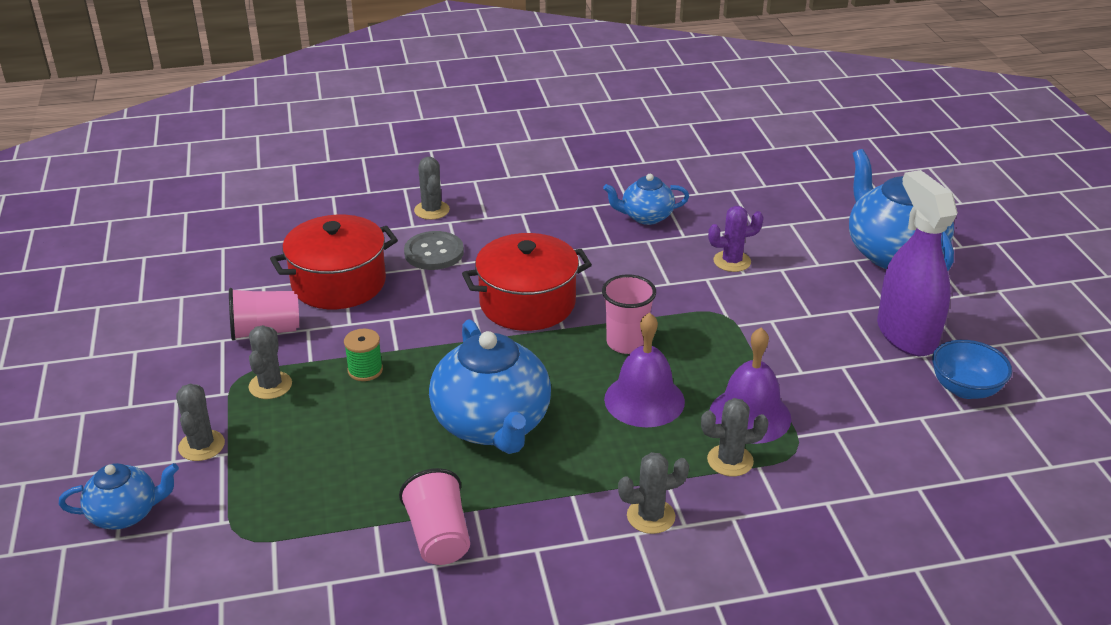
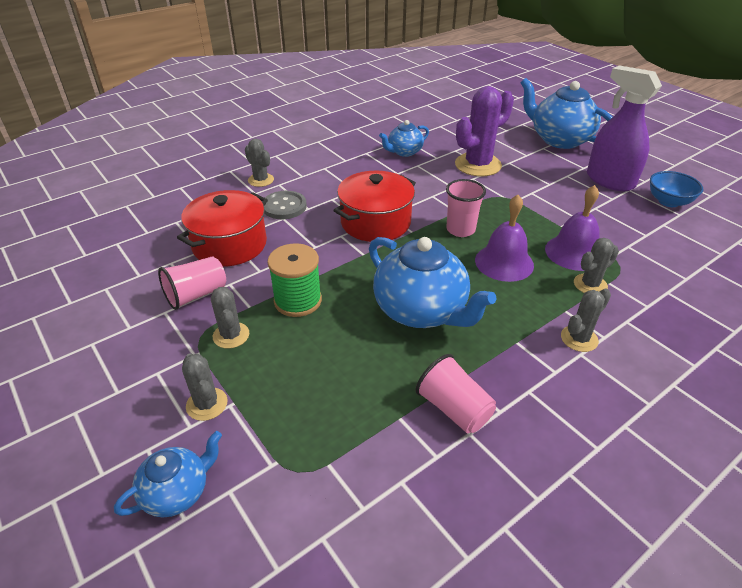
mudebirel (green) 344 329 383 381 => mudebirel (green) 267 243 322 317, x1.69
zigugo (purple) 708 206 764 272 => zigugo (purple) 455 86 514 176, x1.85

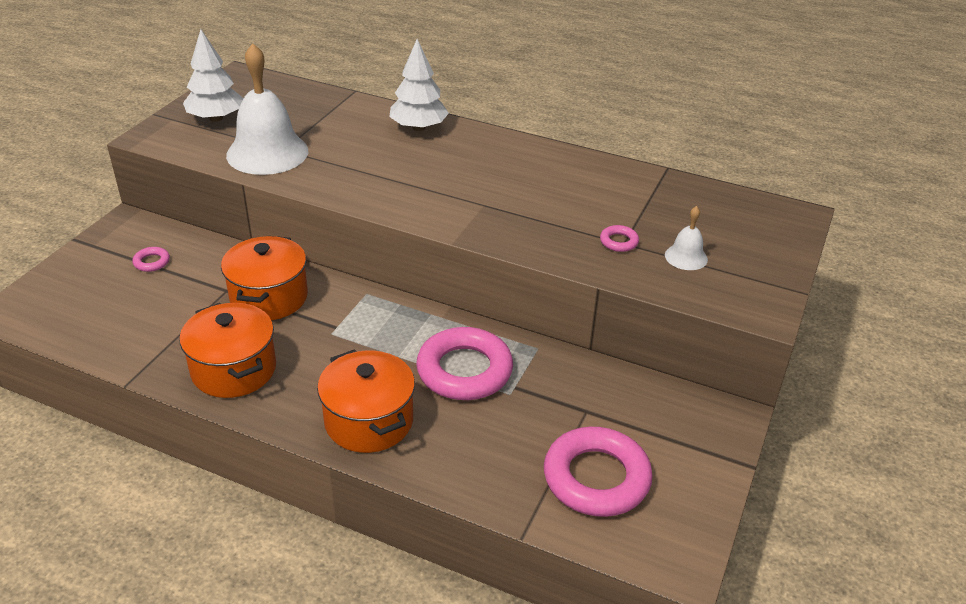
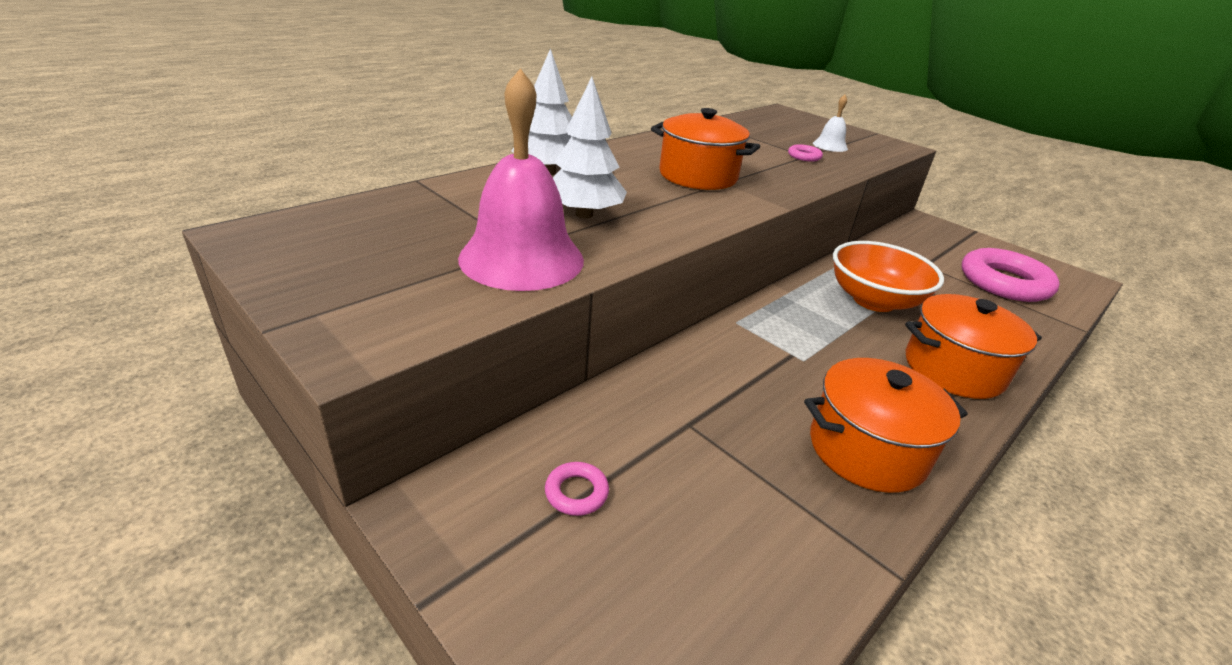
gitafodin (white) 183 29 244 122 => gitafodin (white) 553 77 627 218, moved
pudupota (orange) 221 236 308 320 => pudupota (orange) 651 108 760 190, moved
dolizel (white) 226 43 308 175 => dolizel (pink) 458 68 584 291
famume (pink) 416 327 513 400 => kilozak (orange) 833 241 944 312

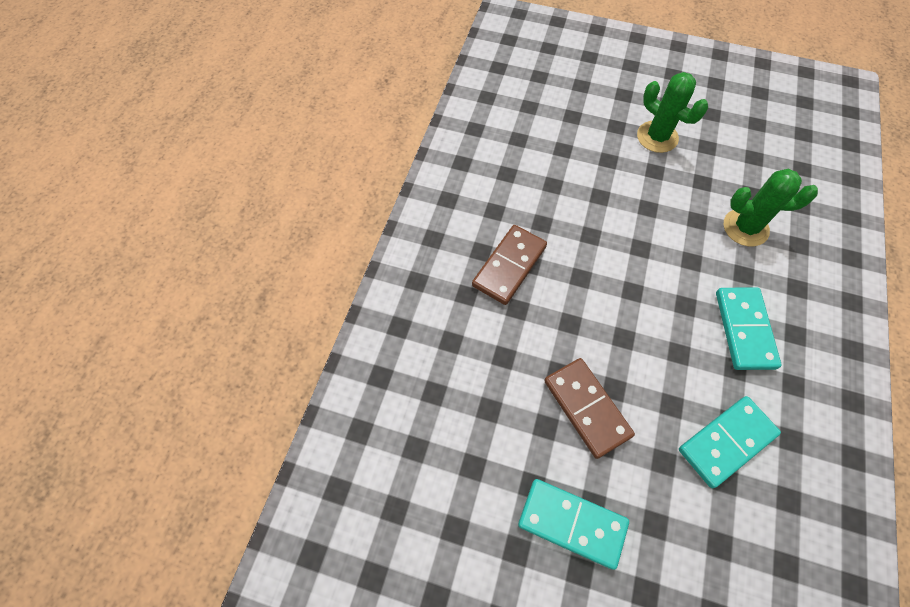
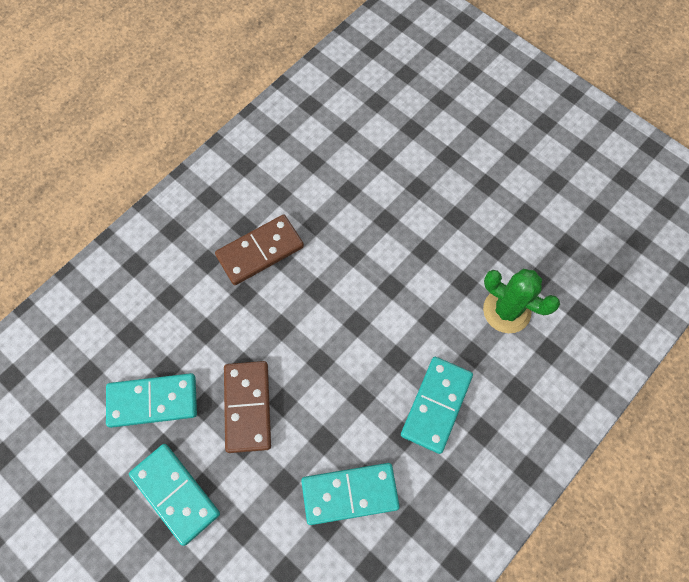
zigugo (green) 637 72 708 153 => nothing
nothing => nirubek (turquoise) 106 373 197 428

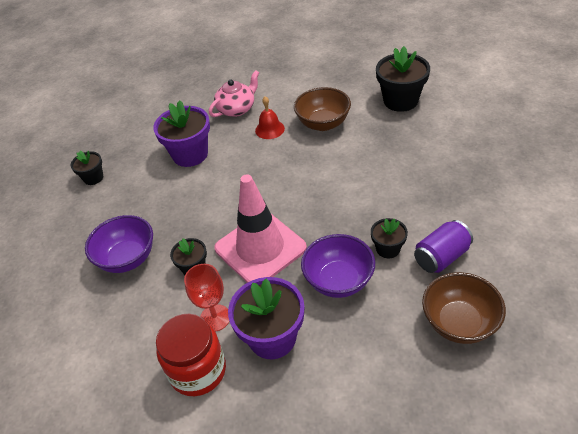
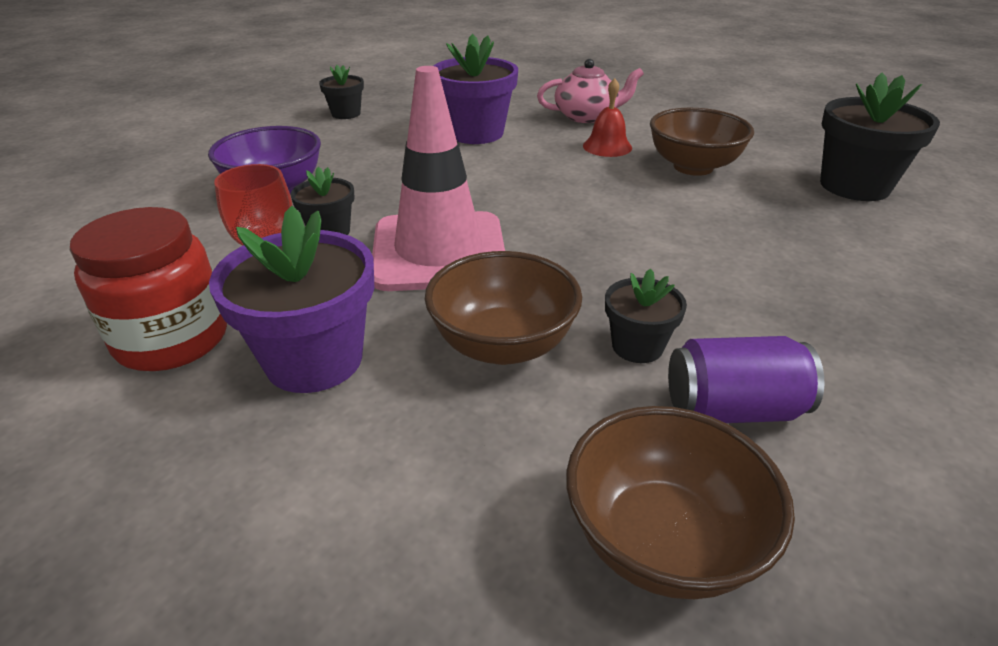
kilozak (purple) 301 234 375 298 => kilozak (brown) 425 251 582 365

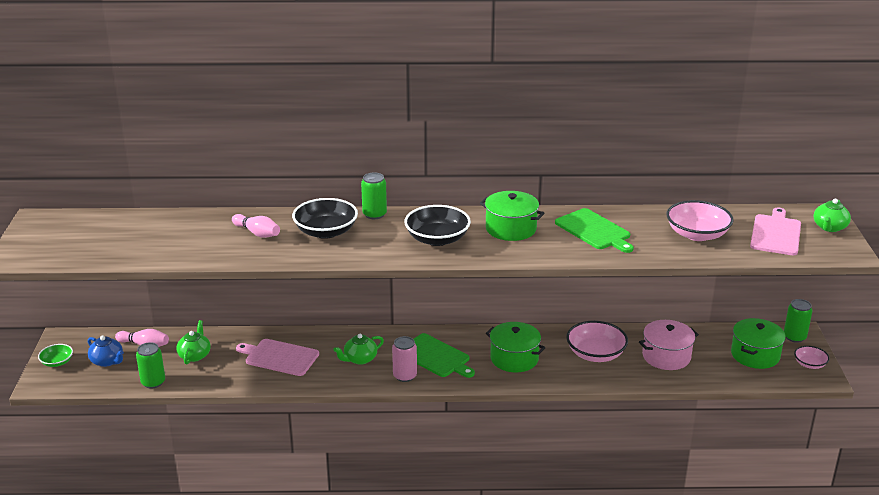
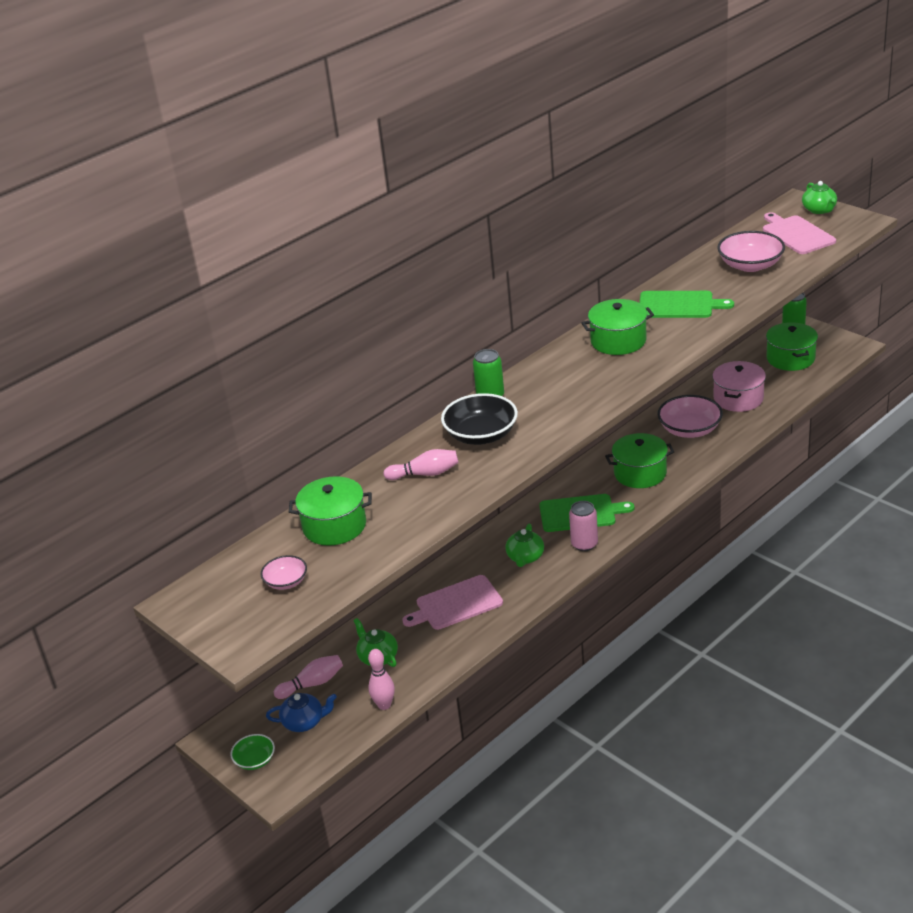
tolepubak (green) 136 342 165 389 => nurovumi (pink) 368 649 395 710
kilozak (black) 404 205 471 246 => nothing
kilozak (pink) 794 346 829 369 => kilozak (pink) 261 555 307 590, moved
nothing => pudupota (green) 289 476 372 546

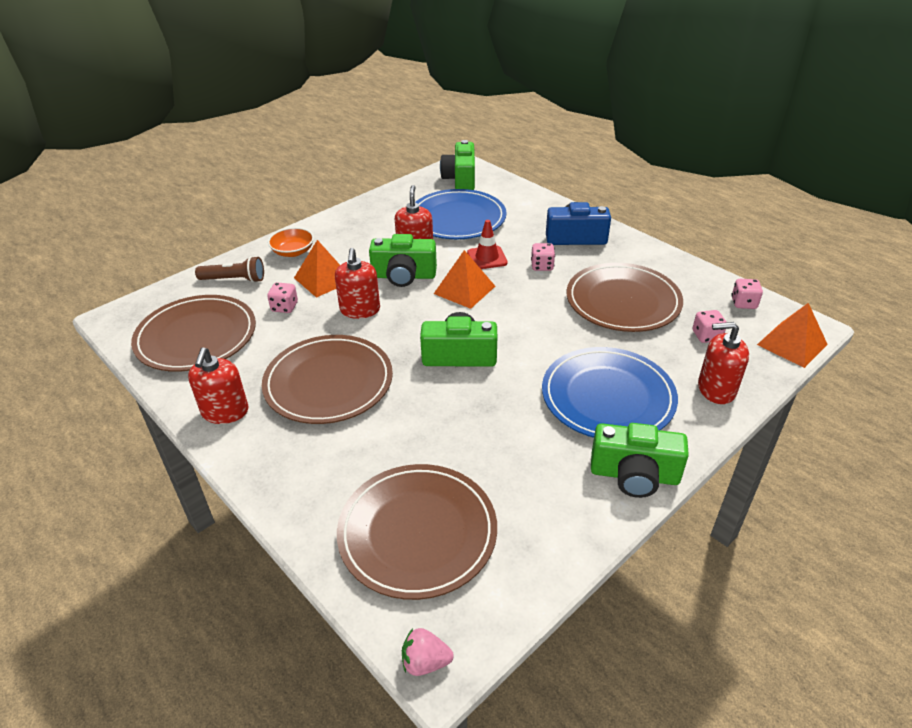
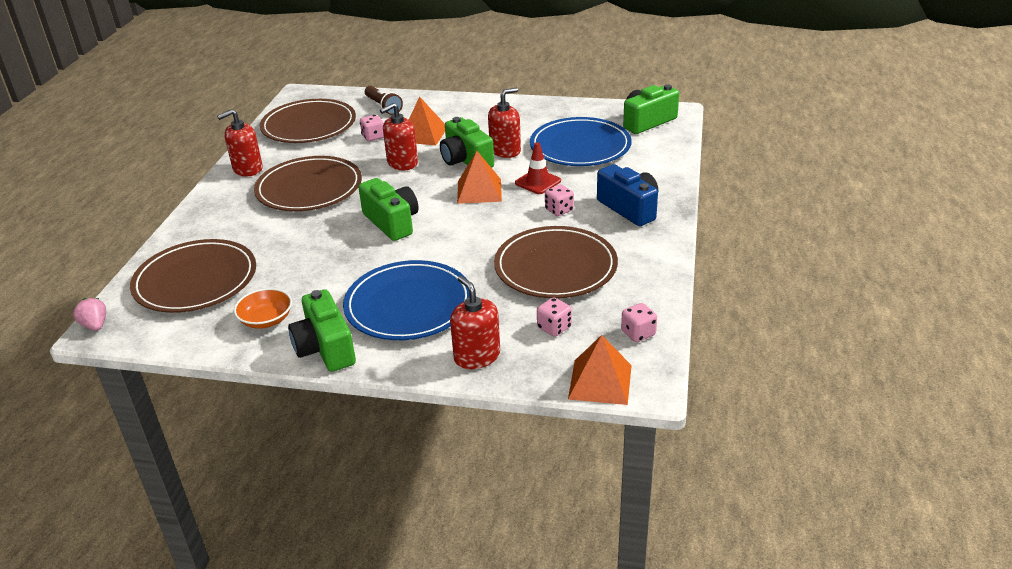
kilozak (orange) 268 227 314 257 => kilozak (orange) 234 288 292 329, moved

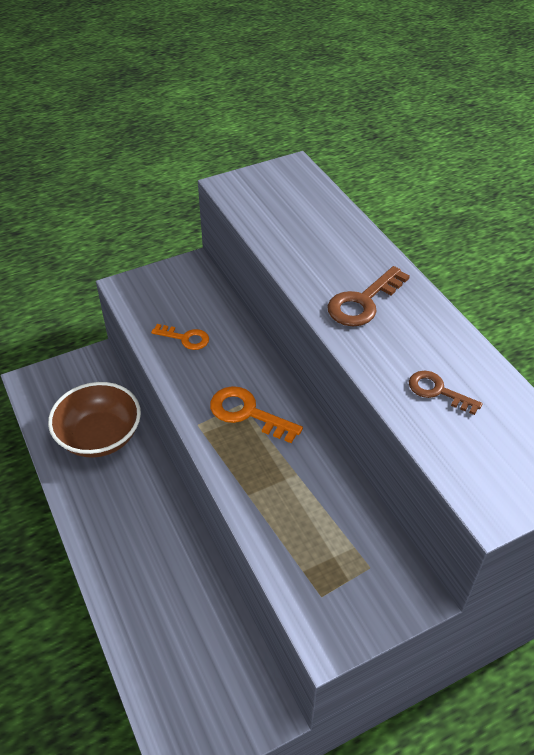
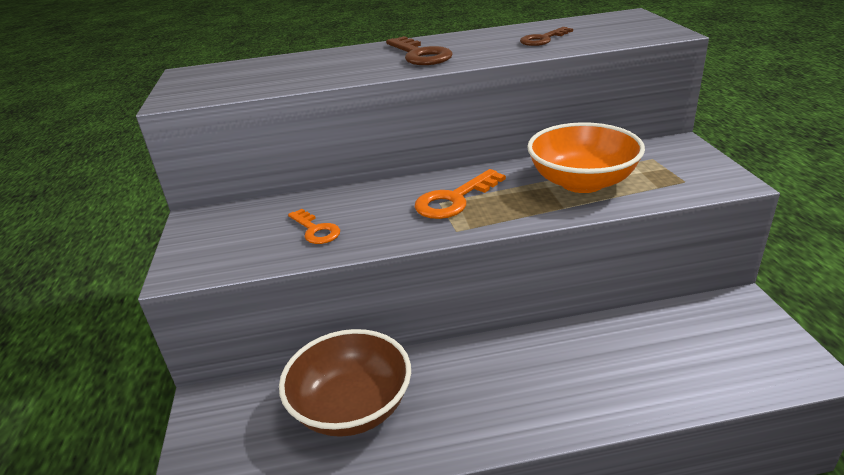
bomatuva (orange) 151 324 209 350 => bomatuva (orange) 288 209 340 244, 105 degrees clockwise
nothing => kilozak (orange) 527 122 645 193

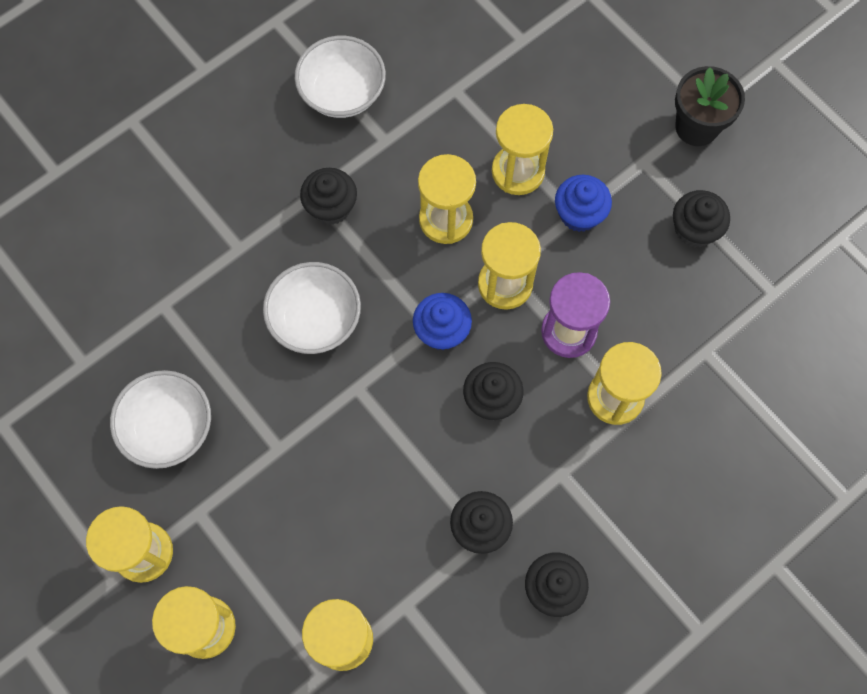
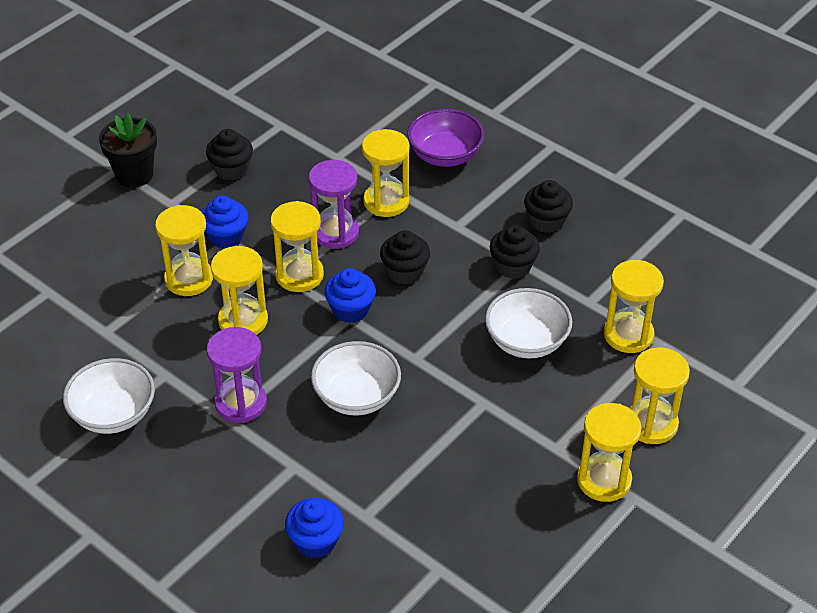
kilozak (white) 110 370 211 469 => kilozak (white) 485 288 572 358, moved
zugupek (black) 300 168 357 225 => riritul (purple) 207 327 267 423
nothing => zugupek (blue) 285 498 344 558
nothing => kilozak (purple) 407 109 485 167

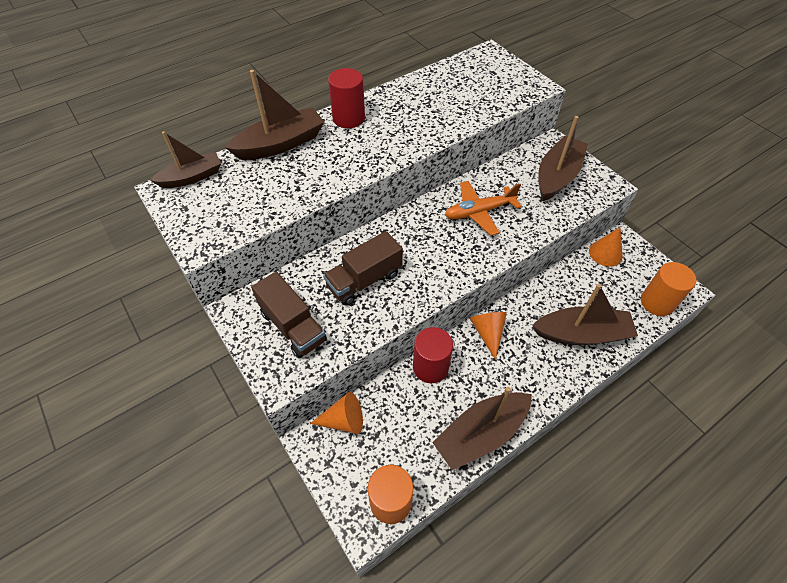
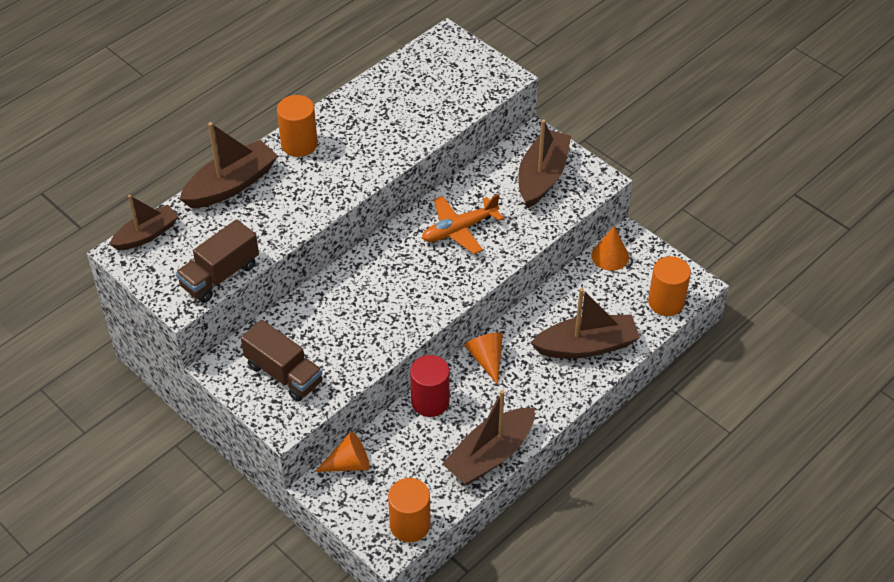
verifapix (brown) 323 231 403 306 => verifapix (brown) 176 219 259 303, moved
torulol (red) 328 68 365 128 => torulol (orange) 277 95 318 157

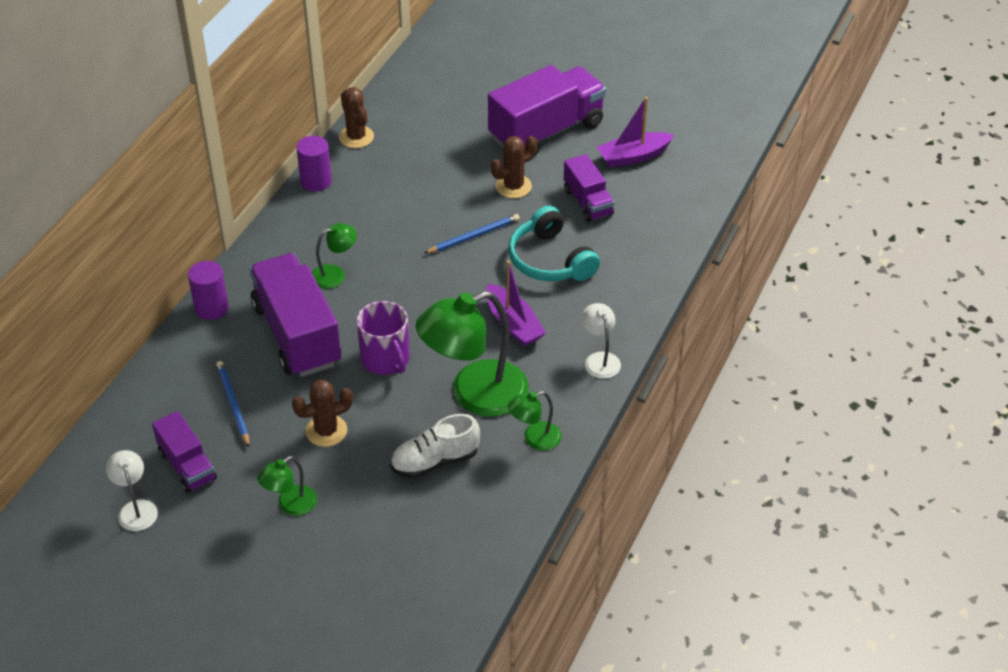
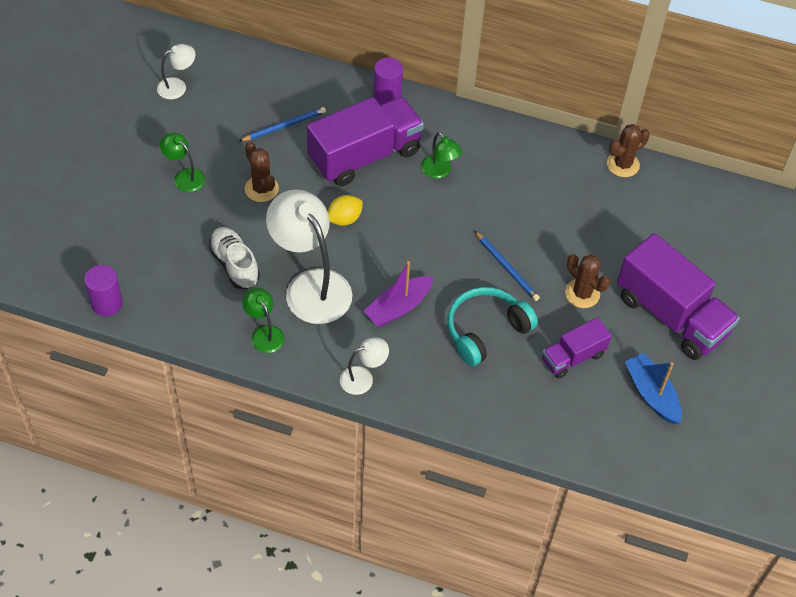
verifapix (purple) 152 411 217 493 => nothing
torulol (purple) 296 136 332 192 => torulol (purple) 84 265 123 316, moved
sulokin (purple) 357 301 410 375 => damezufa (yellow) 328 195 363 226
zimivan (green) 416 291 529 417 => zimivan (white) 266 189 352 324
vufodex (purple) 597 97 674 167 => vufodex (blue) 625 353 682 424

